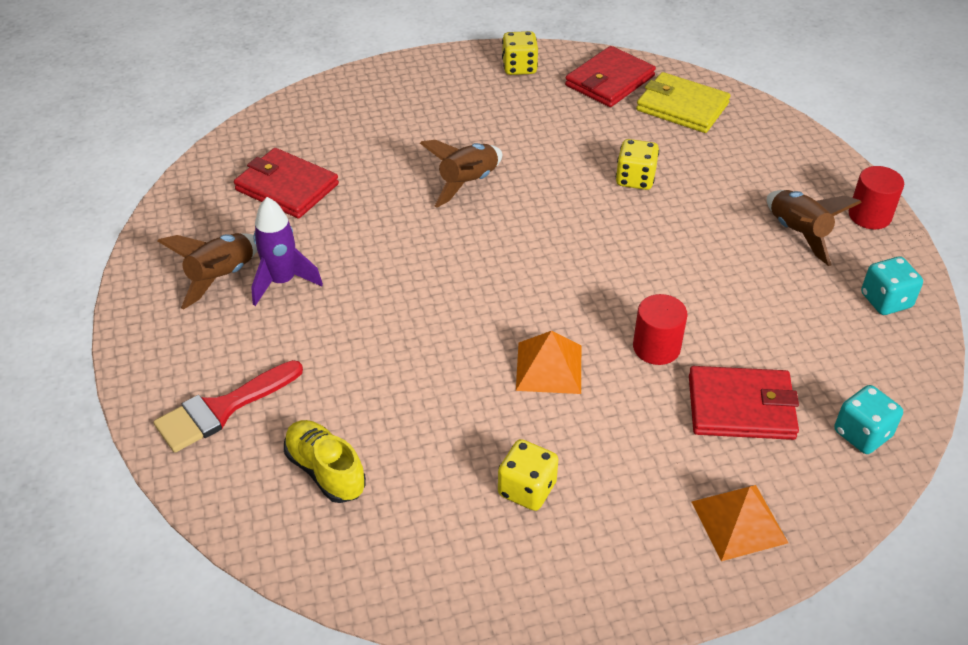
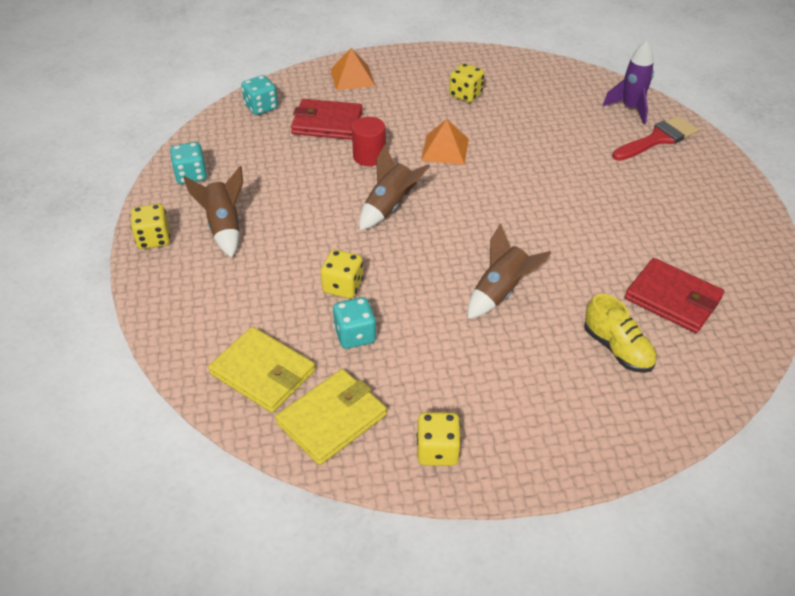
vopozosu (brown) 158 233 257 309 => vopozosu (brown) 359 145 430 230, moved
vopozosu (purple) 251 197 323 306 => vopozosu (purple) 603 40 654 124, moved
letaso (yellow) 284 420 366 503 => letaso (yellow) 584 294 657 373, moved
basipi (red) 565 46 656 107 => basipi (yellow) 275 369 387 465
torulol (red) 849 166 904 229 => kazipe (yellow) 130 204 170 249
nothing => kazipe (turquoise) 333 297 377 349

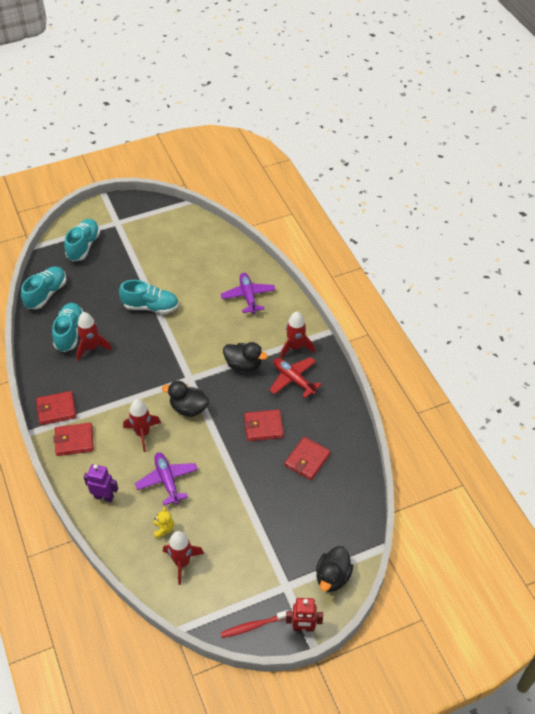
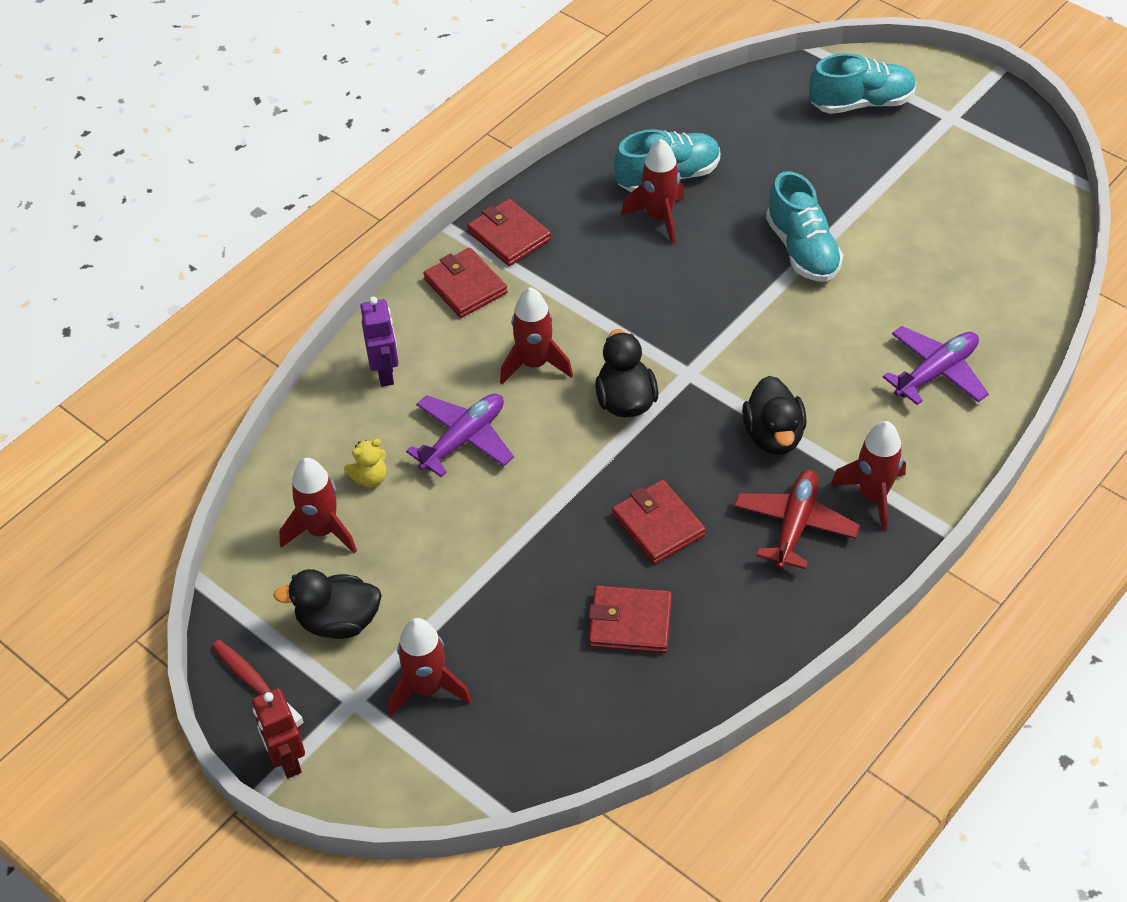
letaso (turquoise) 21 266 66 309 => nothing
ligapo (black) 316 546 353 592 => ligapo (black) 273 569 382 639, moved
nothing => vopozosu (red) 388 618 472 716

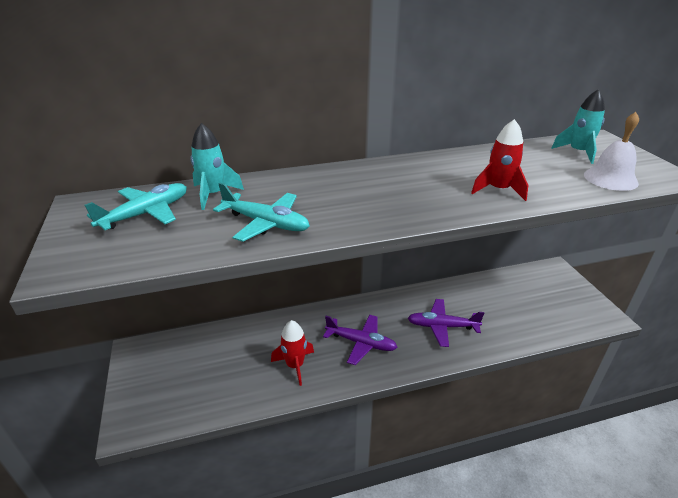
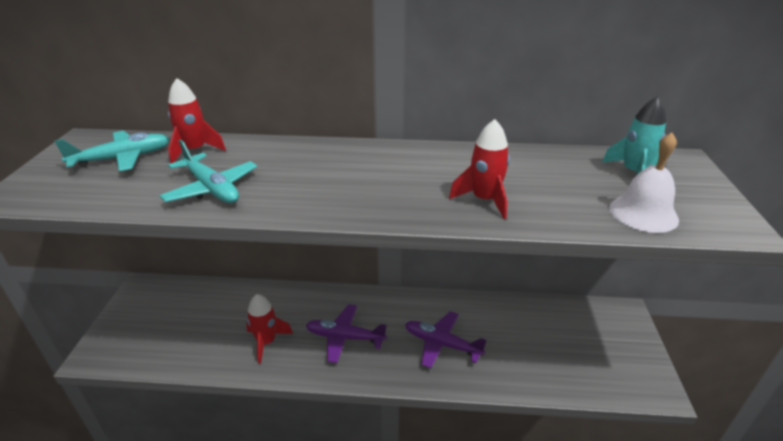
vopozosu (turquoise) 190 123 244 210 => vopozosu (red) 168 78 226 164
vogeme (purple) 323 315 398 365 => vogeme (purple) 306 304 387 363, 150 degrees clockwise

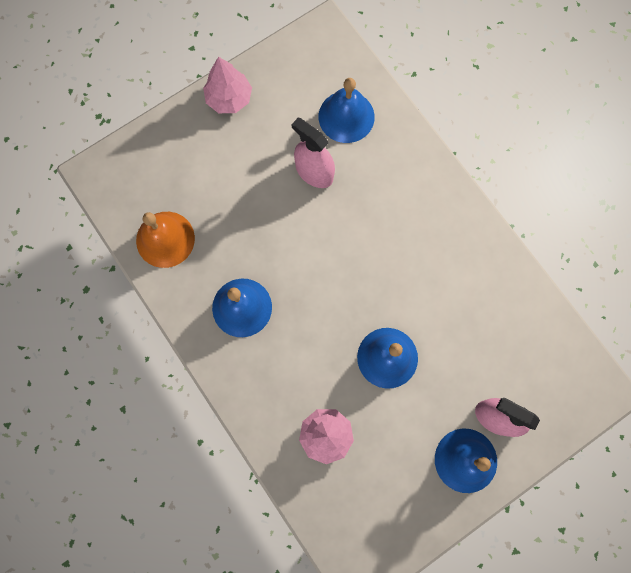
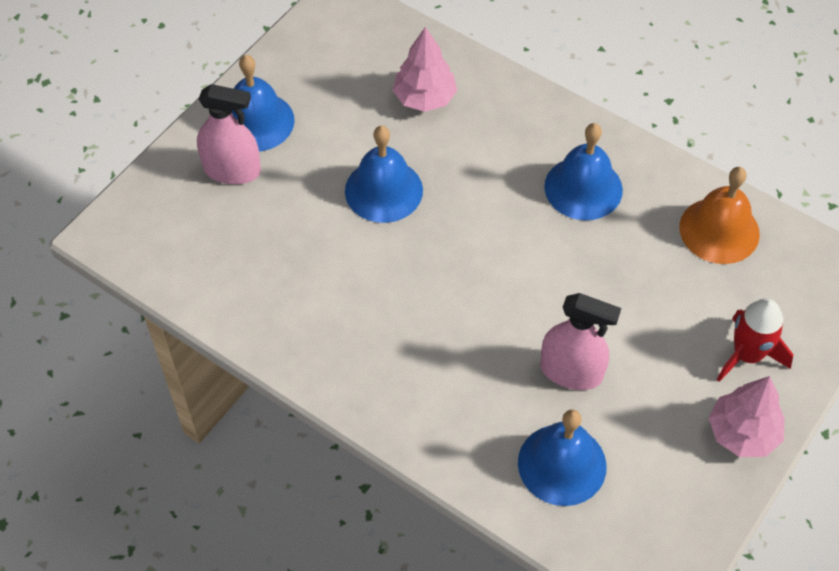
nothing => vopozosu (red) 717 298 794 382

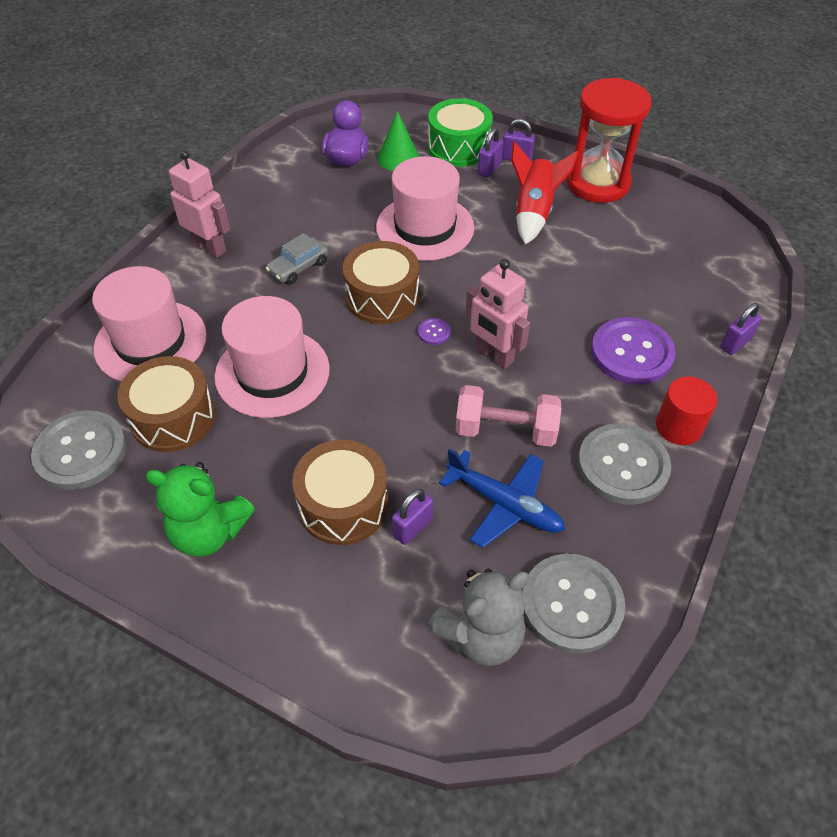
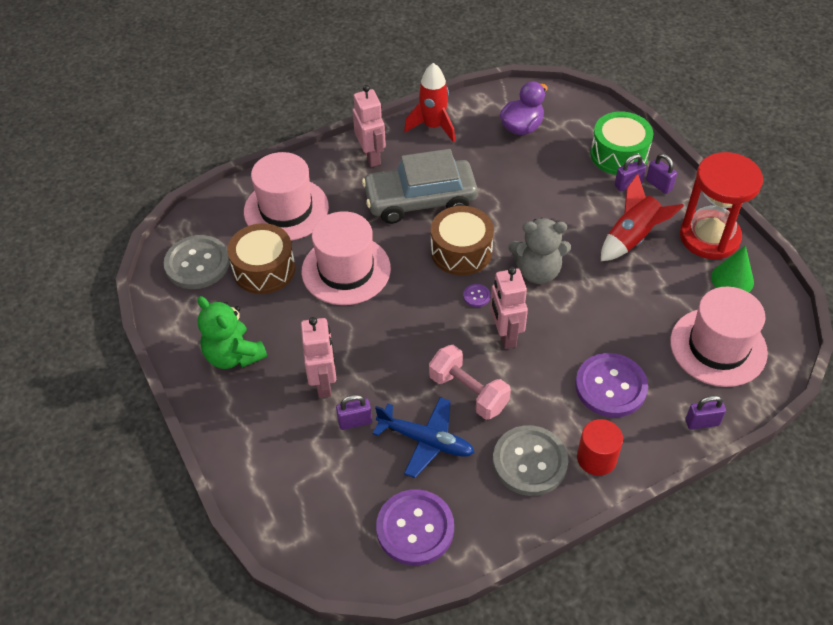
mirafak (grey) 266 233 328 284 => mirafak (grey) 362 149 478 224, x2.13
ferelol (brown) 292 440 388 545 => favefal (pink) 301 317 336 398
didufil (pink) 376 156 474 261 => didufil (pink) 670 287 768 387, moved
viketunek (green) 377 111 419 171 => viketunek (green) 711 245 754 292, moved
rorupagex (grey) 427 569 529 666 => rorupagex (grey) 509 218 571 284, moved
vogeme (blue) 439 449 565 548 => vogeme (blue) 372 397 475 478, 45 degrees counterclockwise
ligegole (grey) 523 554 625 654 => ligegole (purple) 376 489 454 566
nothing => vopozosu (red) 404 63 455 143

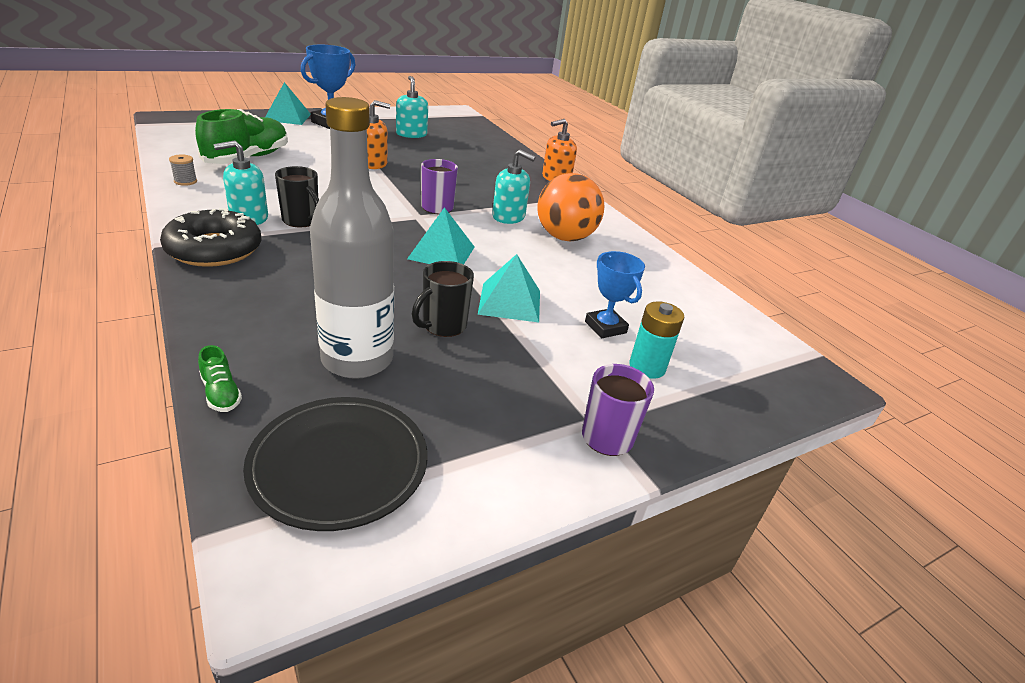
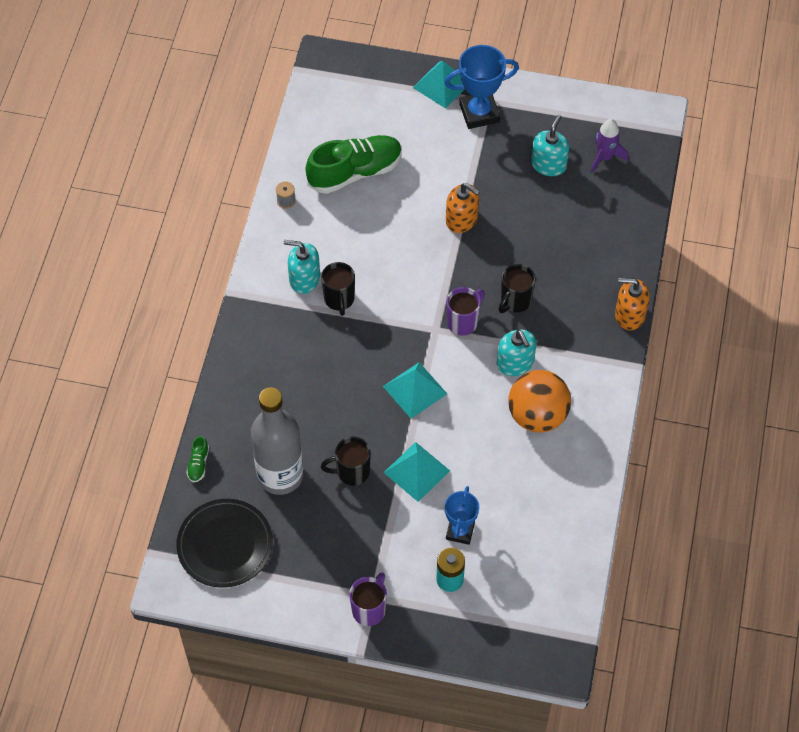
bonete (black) 160 208 262 267 => nothing
nothing => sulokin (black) 499 264 536 313
nothing => vopozosu (purple) 591 119 628 173

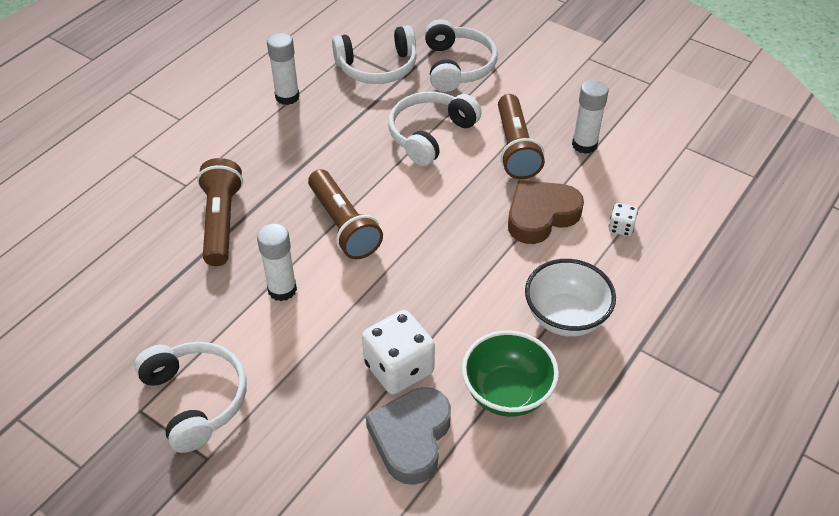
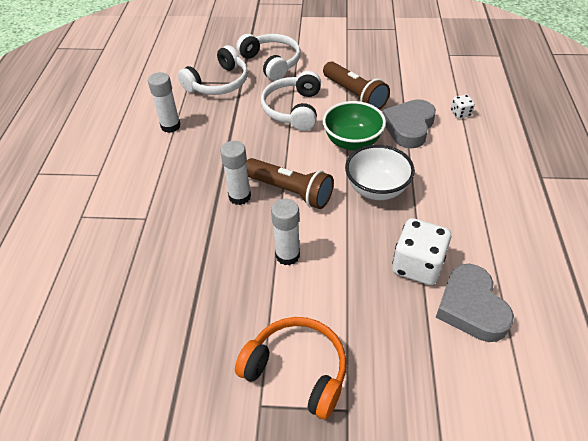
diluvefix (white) 134 342 247 453 => diluvefix (orange) 235 317 347 419
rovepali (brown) 197 158 243 266 => nothing
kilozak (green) 462 331 559 417 => kilozak (green) 323 101 386 151, moved
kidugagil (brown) 508 180 584 244 => kidugagil (grey) 382 99 436 148
kilozak (white) 525 259 616 337 => kilozak (white) 345 145 415 200, moved
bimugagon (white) 572 80 609 154 => bimugagon (white) 220 141 251 205, moved

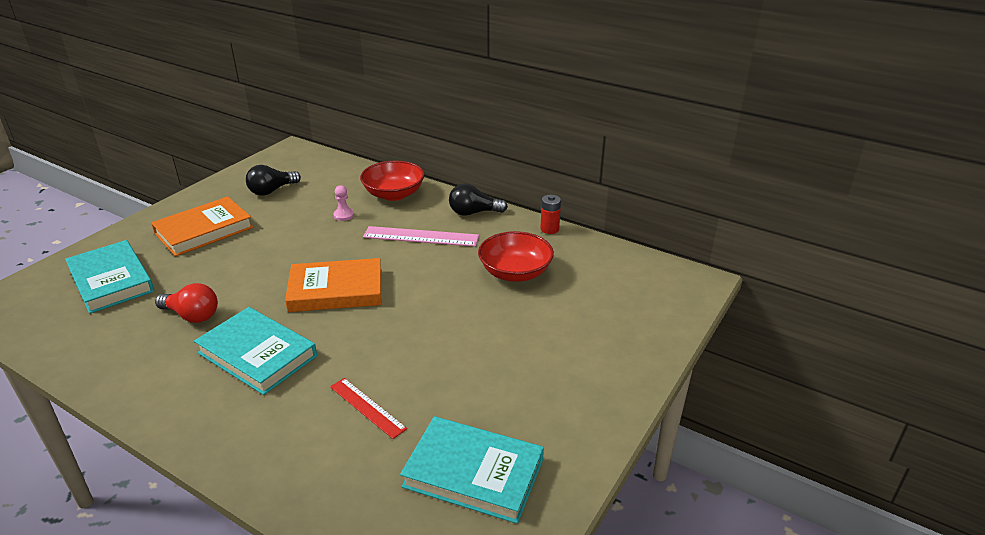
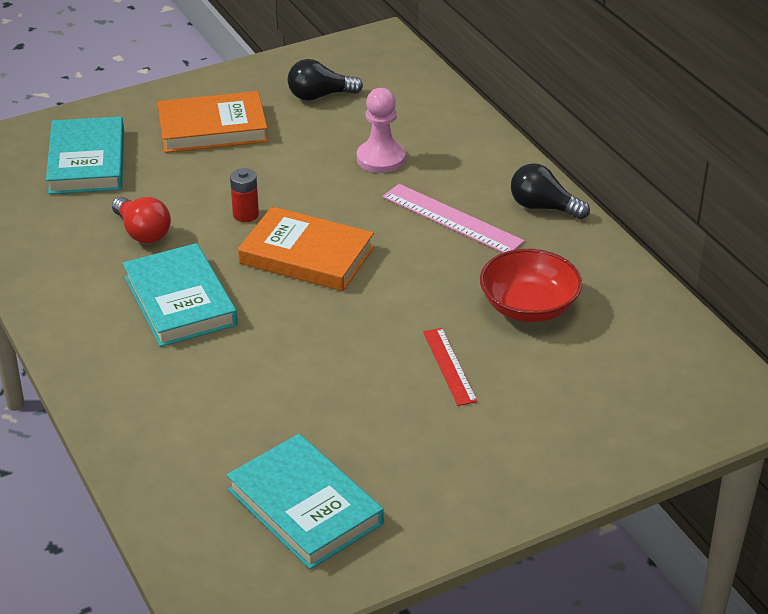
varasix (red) 330 378 407 439 => varasix (red) 423 328 478 406, moved
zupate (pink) 333 185 354 221 => zupate (pink) 357 88 405 173, x1.78
kilozak (red) 360 161 425 201 => nothing
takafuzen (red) 541 195 561 234 => takafuzen (red) 230 168 259 222, moved

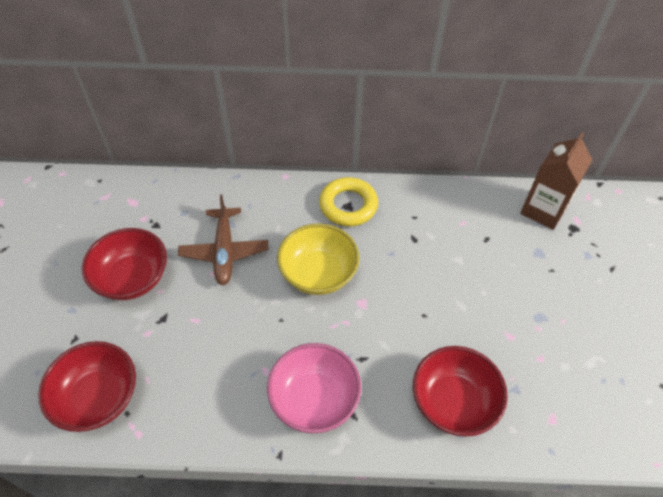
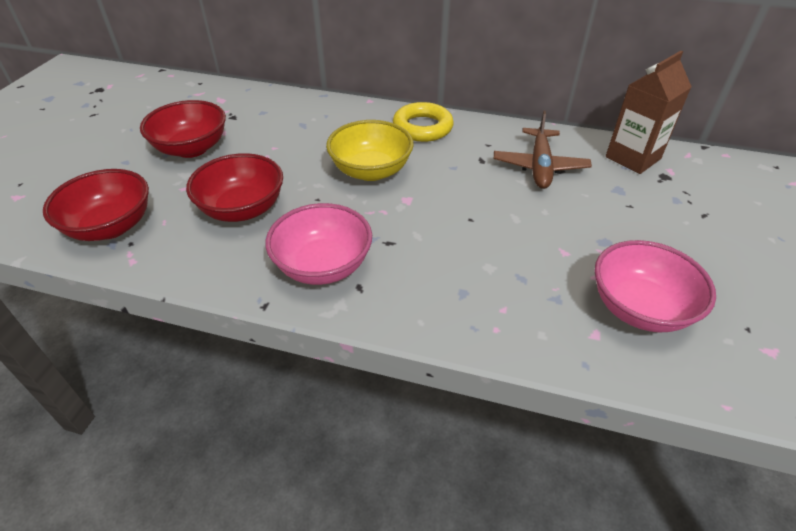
vogeme (brown) 178 195 268 285 => vogeme (brown) 494 111 592 189, moved
kilozak (red) 413 346 508 437 => kilozak (red) 186 153 283 222, moved
nothing => kilozak (pink) 595 240 716 333

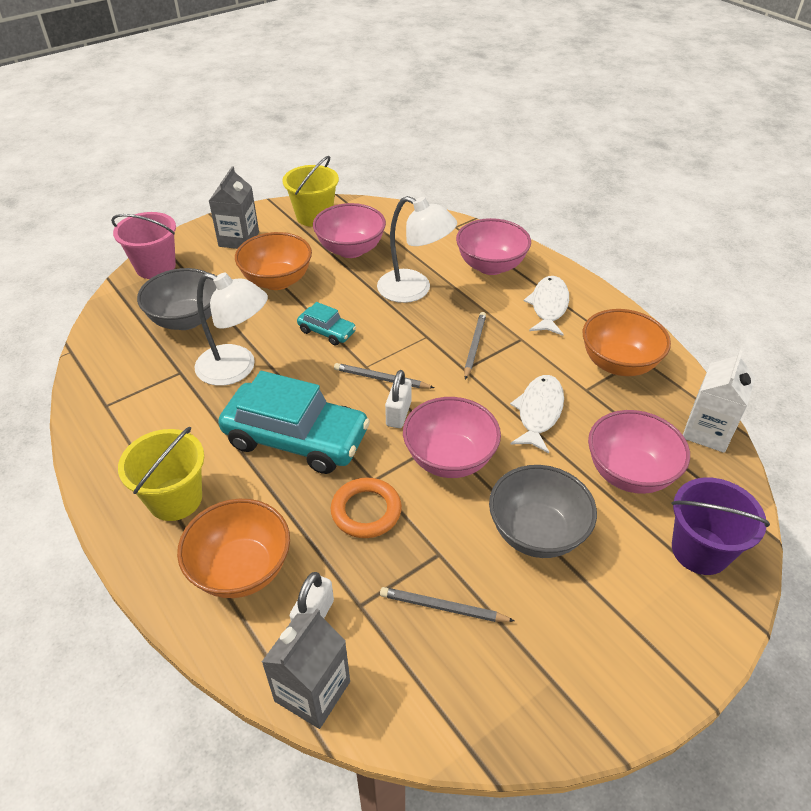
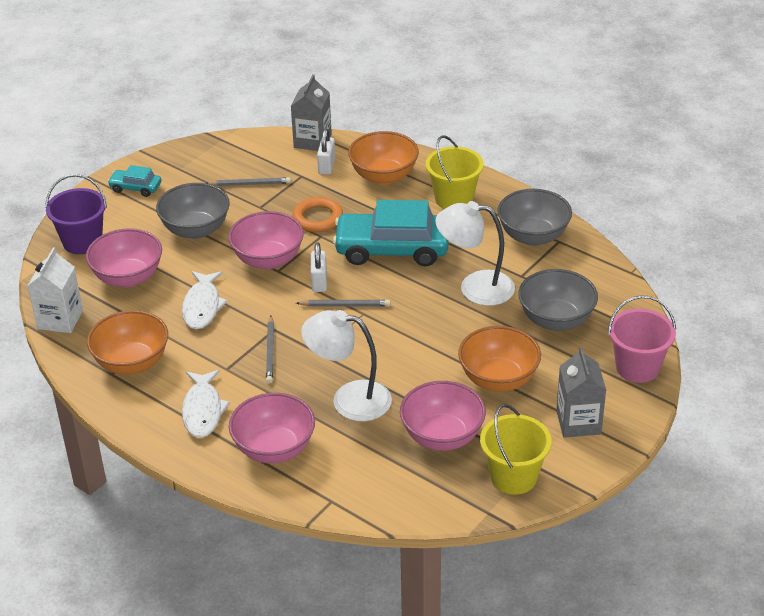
mirafak (turquoise) 297 302 356 345 => mirafak (turquoise) 108 165 161 197, moved
nothing => kilozak (grey) 497 189 572 246

